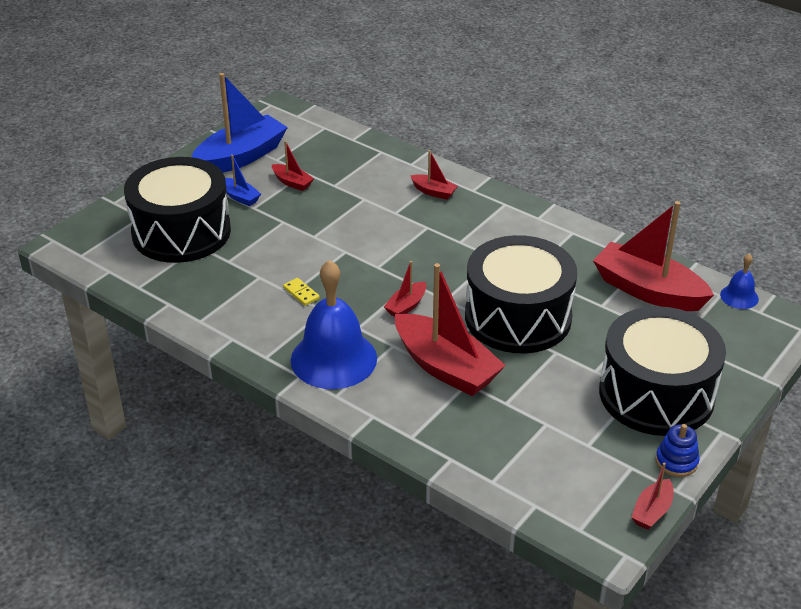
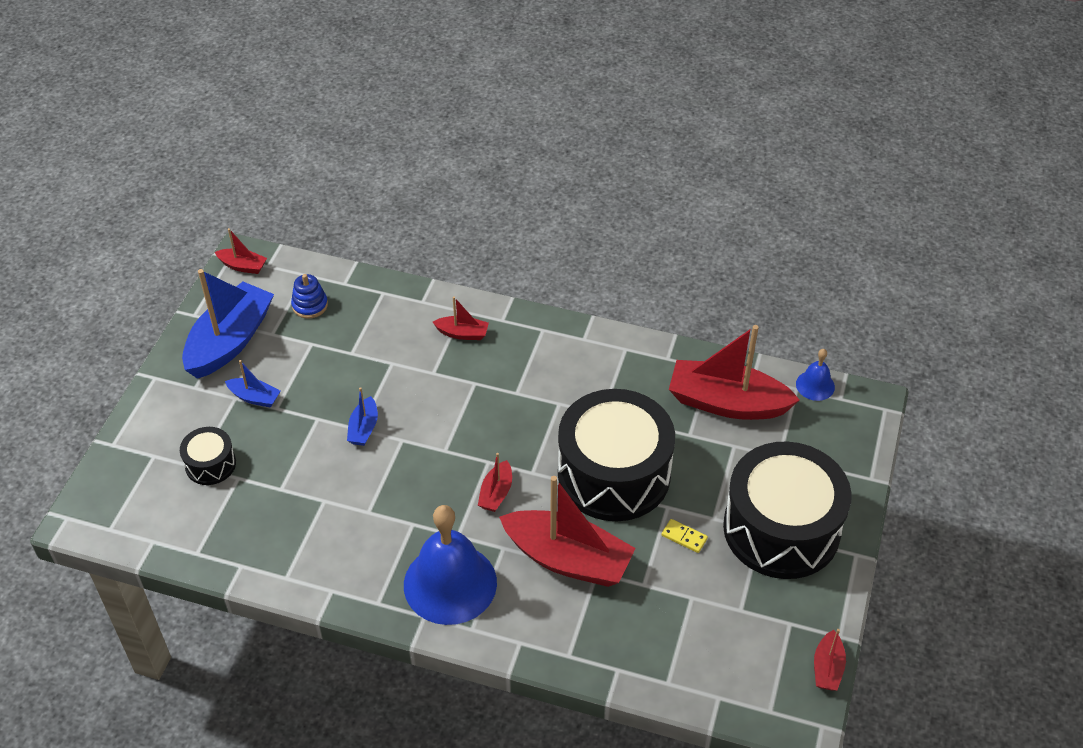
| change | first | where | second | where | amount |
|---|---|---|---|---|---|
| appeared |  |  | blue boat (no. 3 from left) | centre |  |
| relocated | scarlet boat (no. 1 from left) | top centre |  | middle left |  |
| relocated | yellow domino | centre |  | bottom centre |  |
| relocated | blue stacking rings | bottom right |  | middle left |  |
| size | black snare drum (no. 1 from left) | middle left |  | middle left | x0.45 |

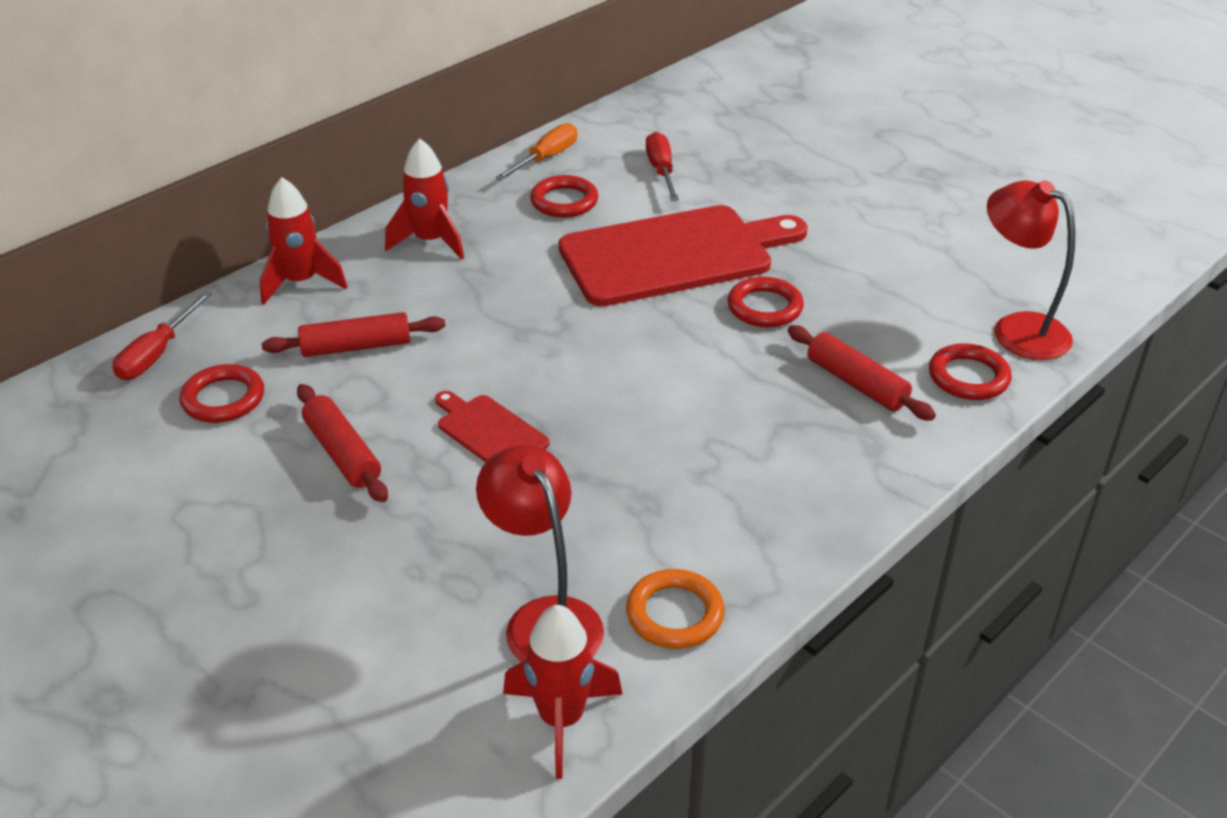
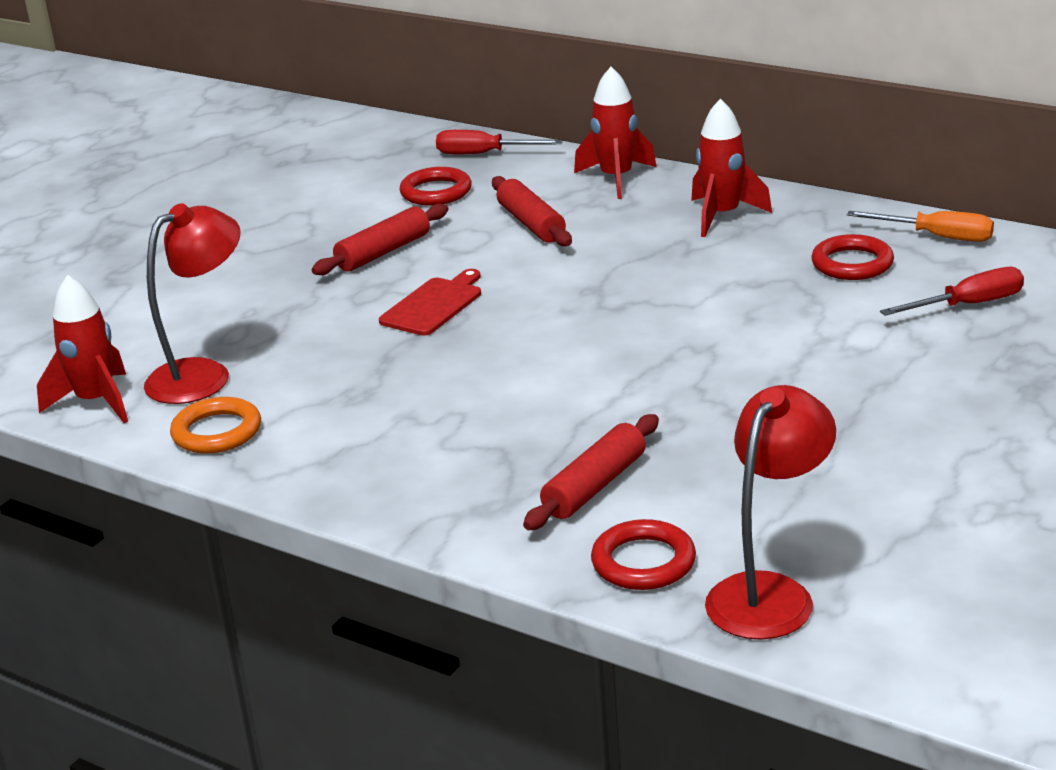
| change | first | where | second | where | amount |
|---|---|---|---|---|---|
| missing | scarlet chopping board (no. 2 from left) | top centre |  |  |  |
| missing | scarlet torus (no. 3 from left) | centre |  |  |  |

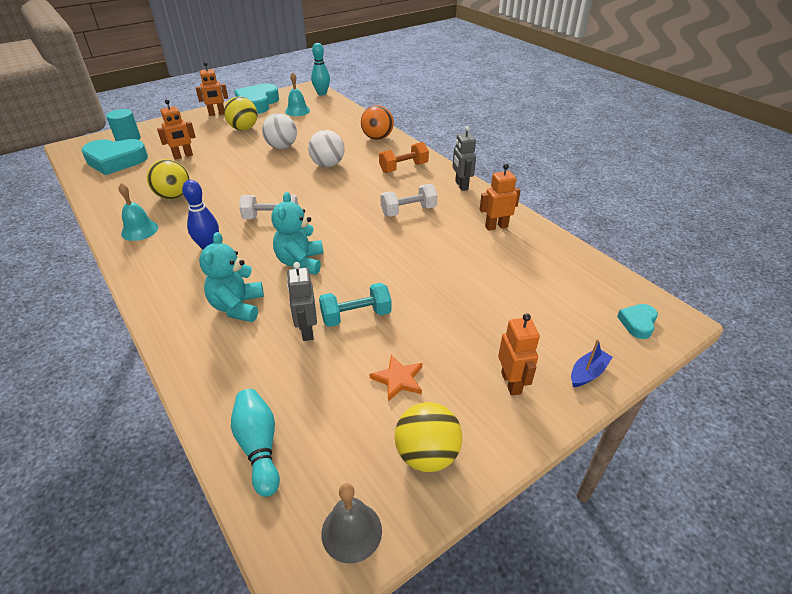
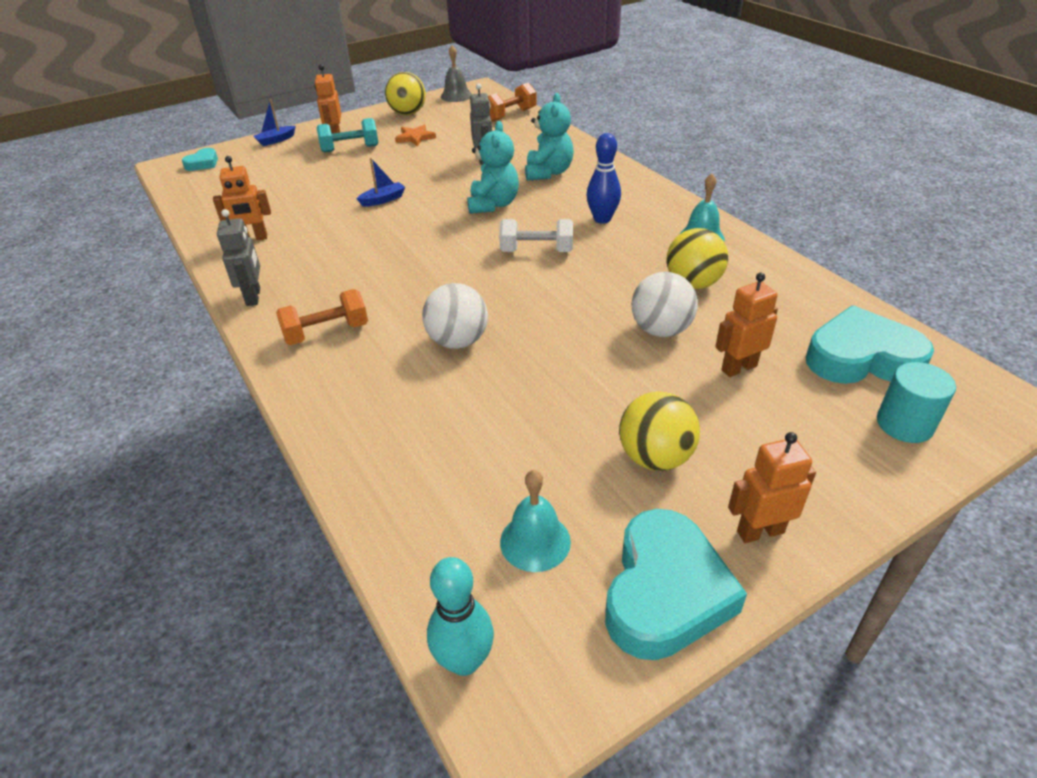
| change | first | where | second | where | amount |
|---|---|---|---|---|---|
| missing | orange ball | top centre |  |  |  |
| missing | white free weight (no. 2 from left) | centre |  |  |  |
| appeared |  |  | blue boat (no. 2 from left) | top centre |  |
| relocated | white ball (no. 1 from left in the first image) | top centre | white ball (no. 2 from left) | centre |  |
| relocated | turquoise free weight | centre |  | top centre |  |
| exchanged | turquoise tenpin (no. 1 from left) | bottom left | orange free weight (no. 2 from left) | top centre |  |

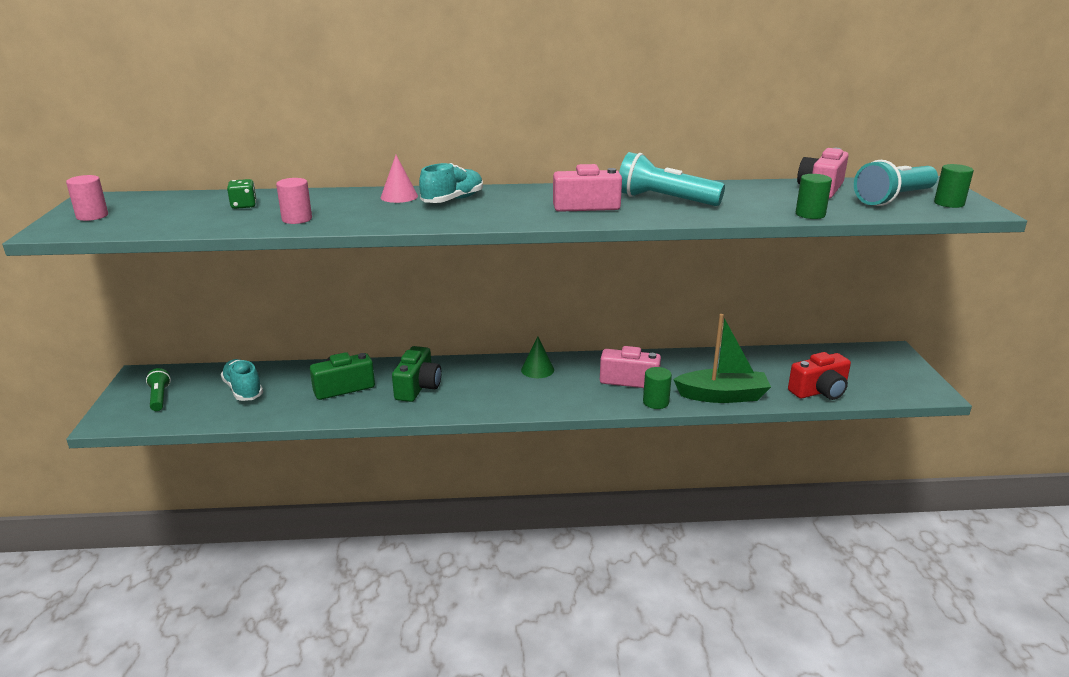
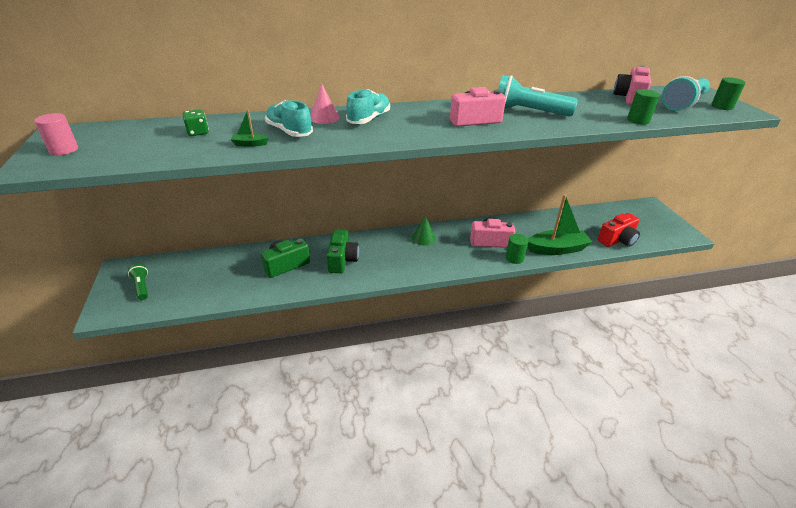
| change | first | where | second | where | amount |
|---|---|---|---|---|---|
| relocated | turquoise lace-up shoe (no. 1 from left) | middle left |  | top centre |  |
| exchanged | rosy solid cylinder (no. 2 from left) | top left | leaf-green boat (no. 1 from left) | top left |  |

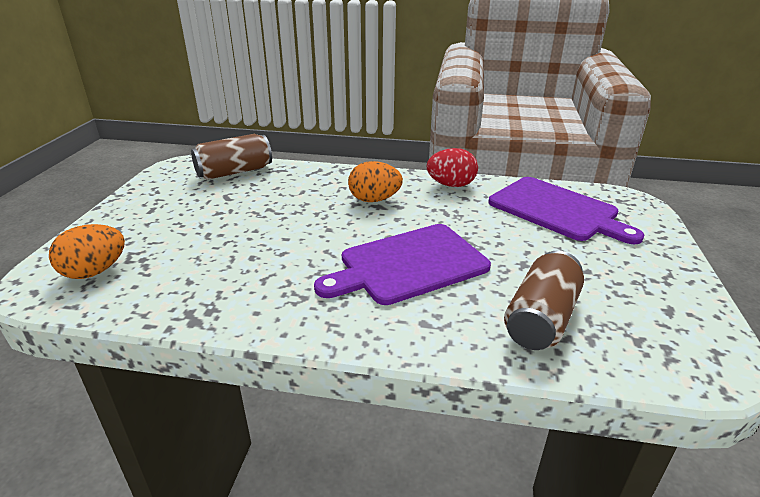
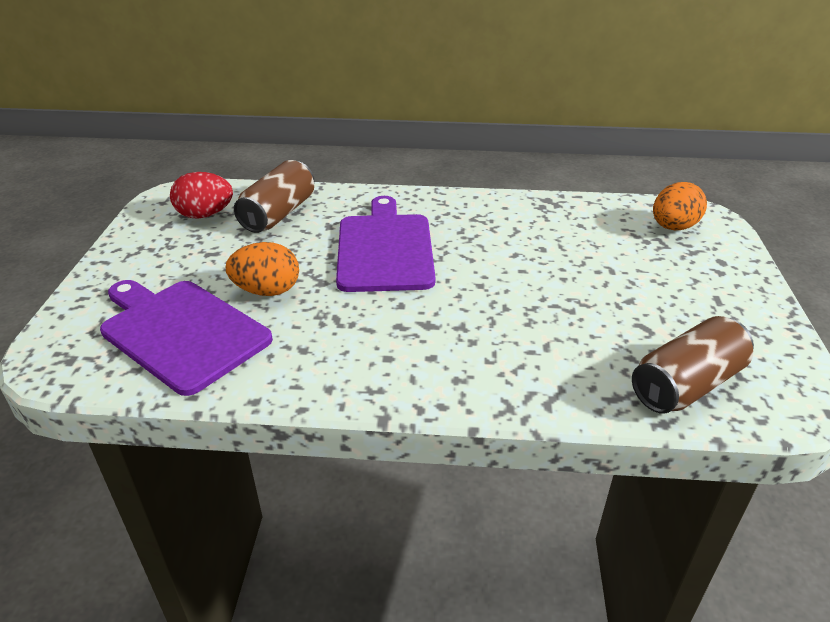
| change | first | where | second | where | amount |
|---|---|---|---|---|---|
| relocated | orange toy egg (no. 2 from left in the first image) | centre | orange toy egg (no. 1 from left) | middle left |  |
| relocated | scarlet toy egg | centre |  | top left |  |
| spun | royal purple chopping board (no. 1 from left in the first image) | centre | royal purple chopping board (no. 2 from left) | centre | 60 degrees counterclockwise |

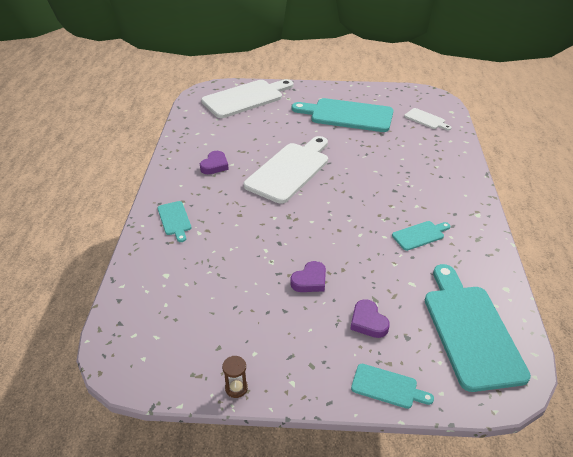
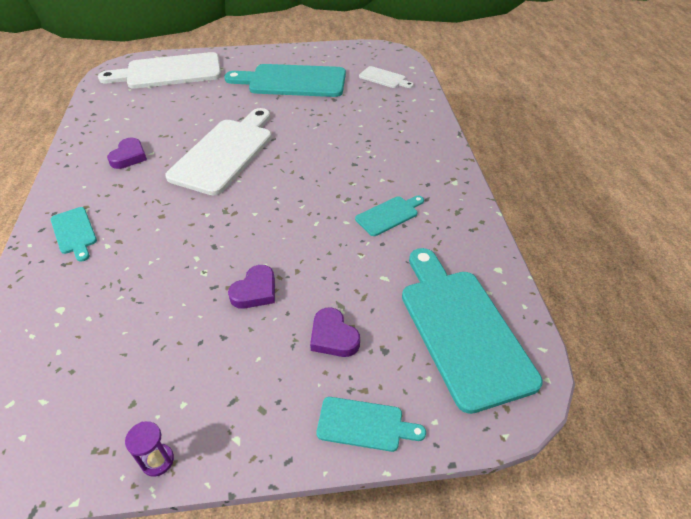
| change | first | where | second | where | amount |
|---|---|---|---|---|---|
| colour | brown sandglass | bottom centre | royal purple sandglass | bottom left |  |
| spun | white chopping board (no. 1 from left) | top centre |  | top left | 150 degrees counterclockwise |

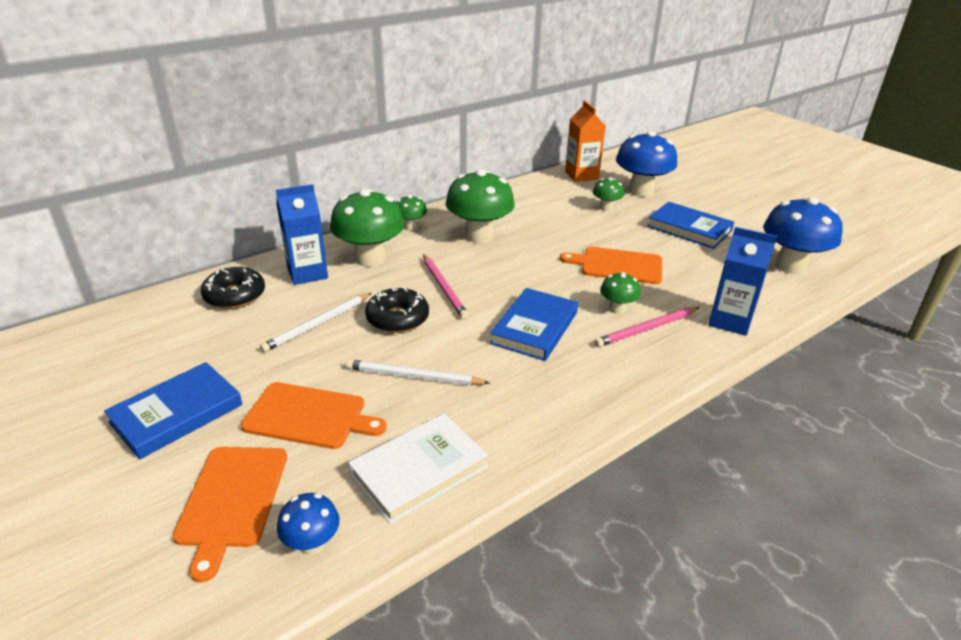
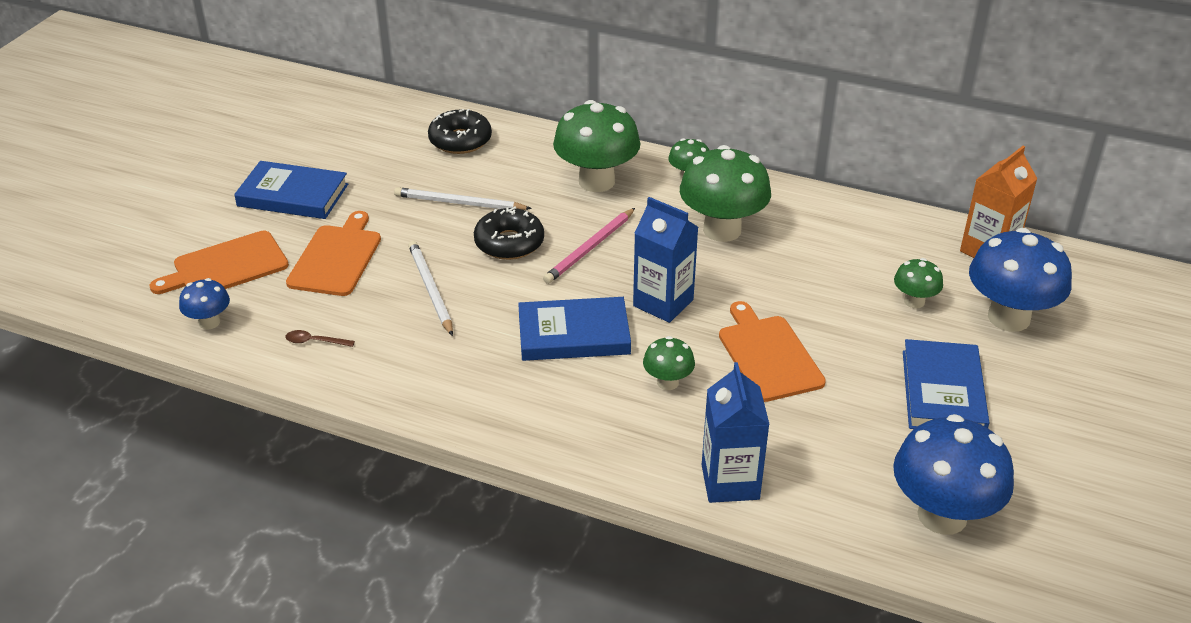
| change | first | where | second | where | amount |
|---|---|---|---|---|---|
| missing | rosy wooden pencil (no. 2 from left) | middle right |  |  |  |
| relocated | blue carton (no. 1 from left) | middle left |  | centre |  |
| exchanged | white hardback | bottom centre | brown teaspoon | middle left |  |
| spun | orange chopping board (no. 2 from left) | middle left |  | middle left | 150 degrees counterclockwise |

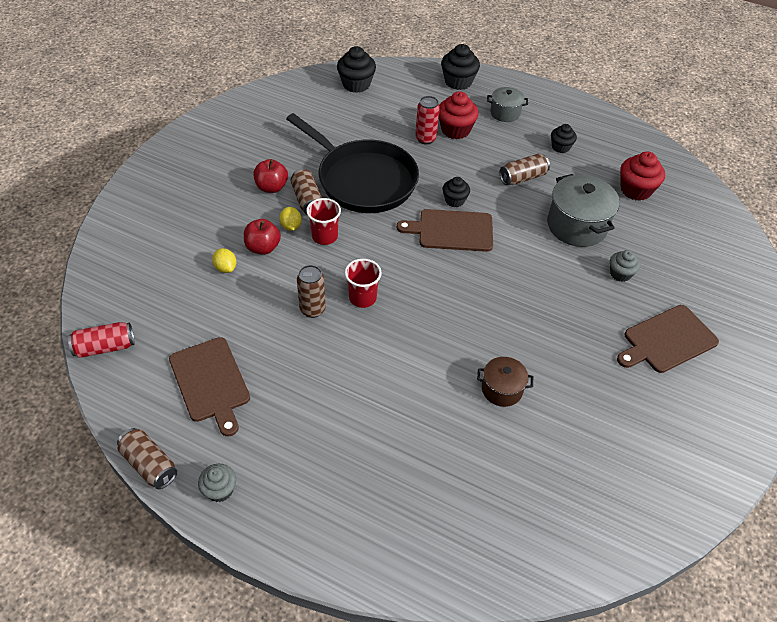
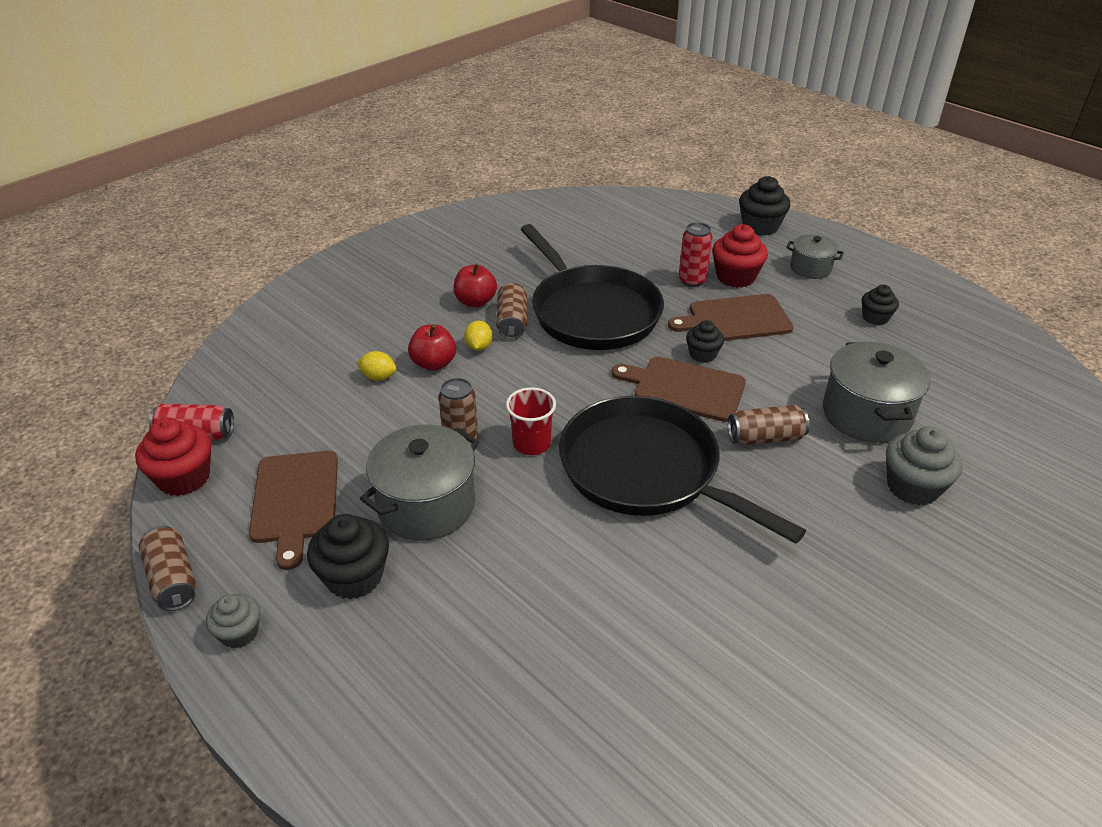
| change | first | where | second | where | amount |
|---|---|---|---|---|---|
| missing | scarlet cup (no. 1 from left) | centre |  |  |  |
| missing | brown pot | centre |  |  |  |
| appeared |  |  | gray pot (no. 1 from left) | centre |  |
| appeared |  |  | black skillet (no. 2 from left) | centre |  |
| relocated | black fairy cake (no. 1 from left) | top centre |  | bottom left |  |
| relocated | brown tin (no. 4 from left) | top right |  | middle right |  |
| relocated | brown chopping board (no. 3 from left) | middle right |  | centre |  |
| relocated | scarlet fairy cake (no. 2 from left in the first image) | top right | scarlet fairy cake (no. 1 from left) | middle left |  |
| spun | yellow lemon (no. 1 from left) | middle left |  | centre | 60 degrees counterclockwise |
| size | gray fairy cake (no. 2 from left) | middle right |  | middle right | x1.61 |

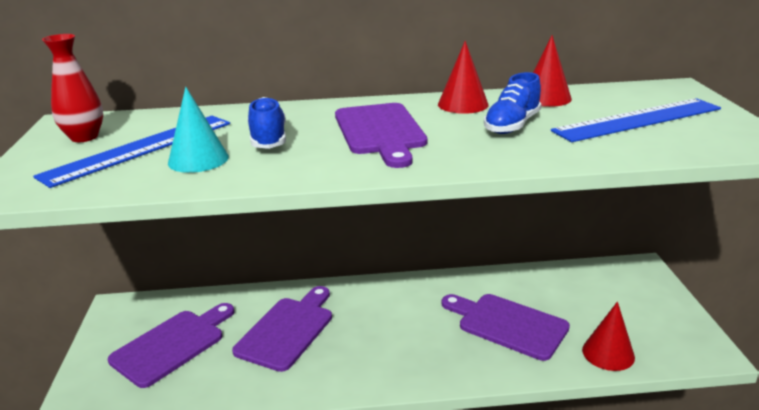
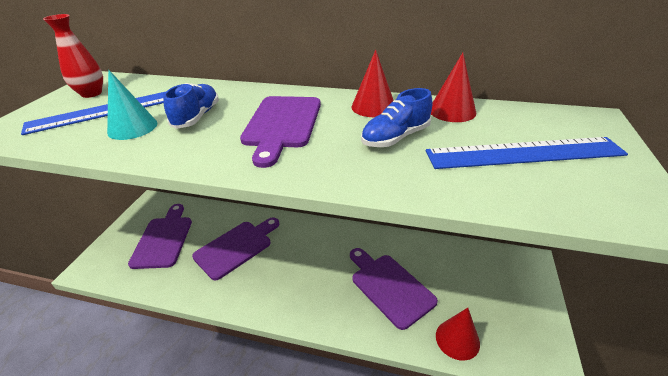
| change | first | where | second | where | amount |
|---|---|---|---|---|---|
| spun | royal purple chopping board (no. 1 from left) | bottom left |  | middle left | 60 degrees counterclockwise |

